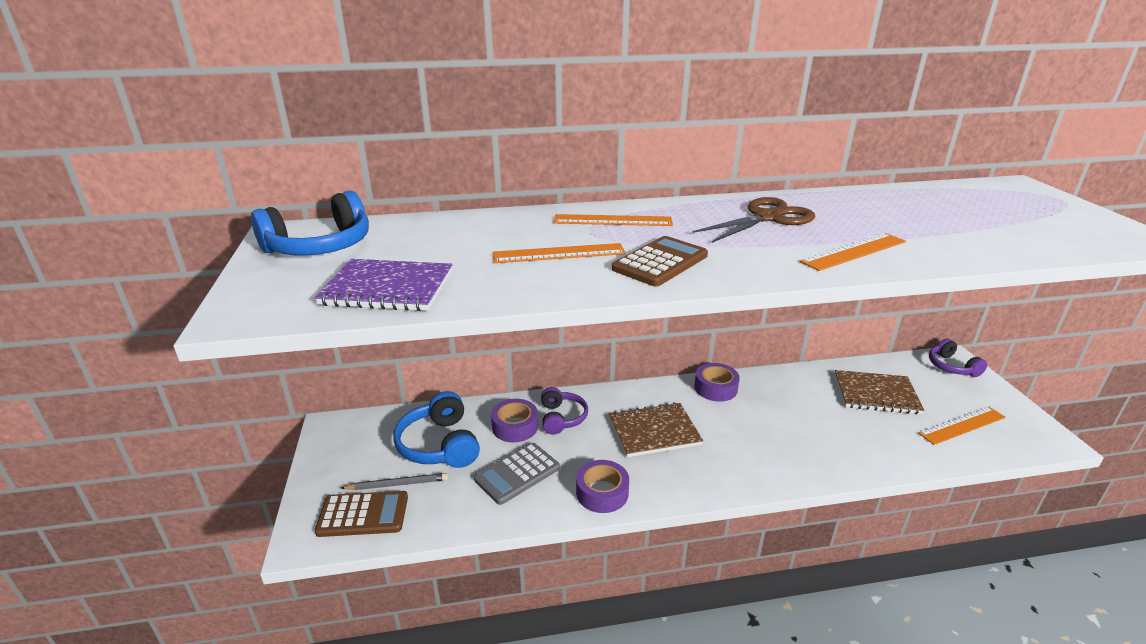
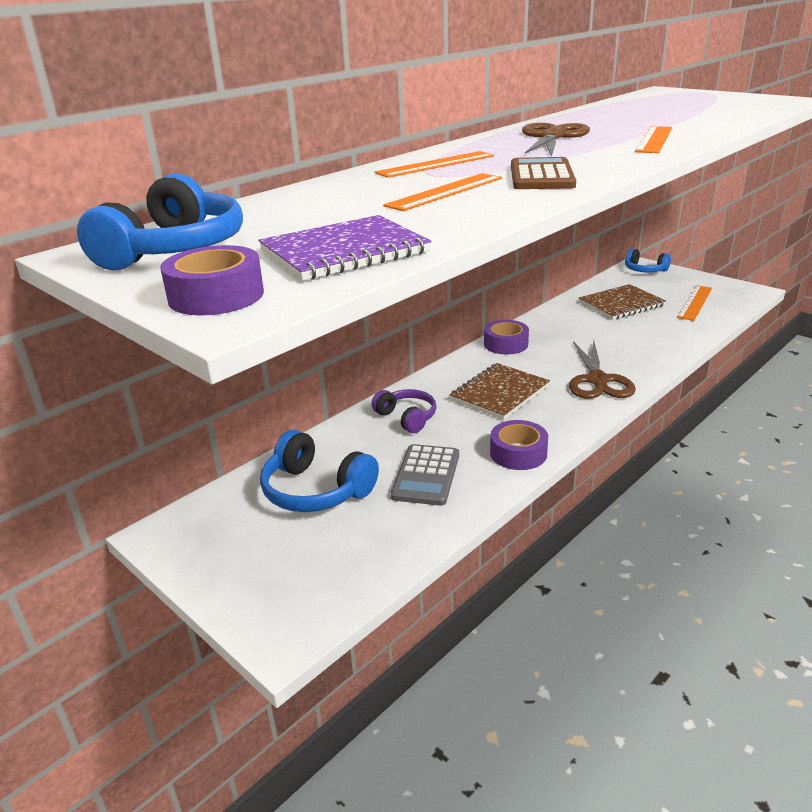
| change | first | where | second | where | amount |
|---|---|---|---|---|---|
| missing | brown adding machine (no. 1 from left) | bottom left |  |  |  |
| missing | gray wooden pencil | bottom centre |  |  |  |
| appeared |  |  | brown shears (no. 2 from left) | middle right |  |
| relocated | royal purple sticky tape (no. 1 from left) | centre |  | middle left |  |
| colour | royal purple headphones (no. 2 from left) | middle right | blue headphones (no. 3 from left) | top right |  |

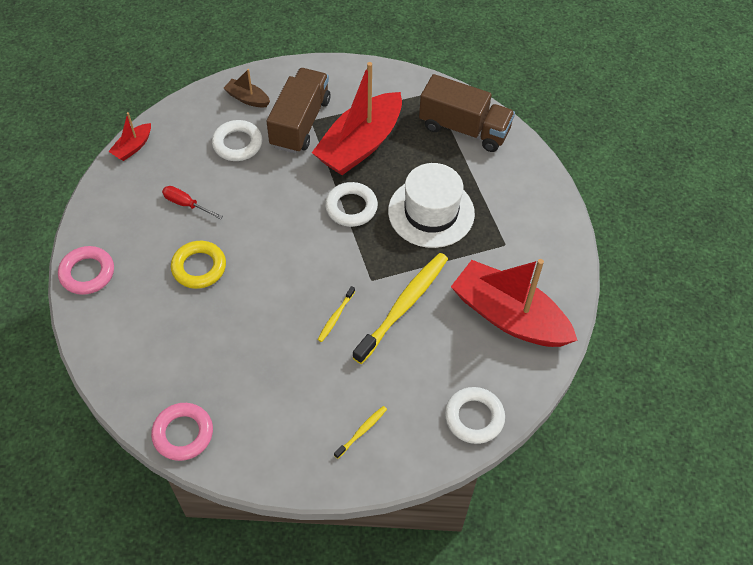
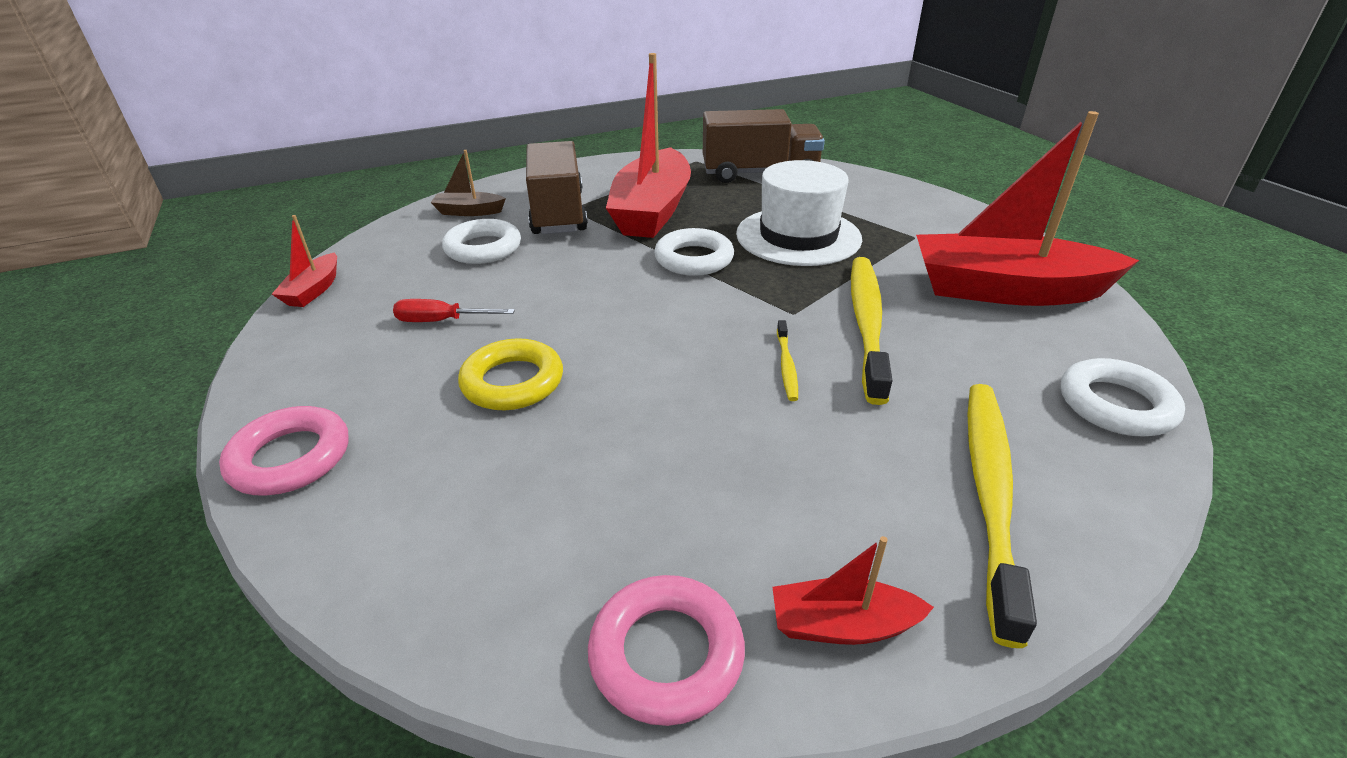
| change | first | where | second | where | amount |
|---|---|---|---|---|---|
| appeared |  |  | scarlet boat (no. 3 from left) | bottom centre |  |
| size | yellow toothbrush (no. 2 from left in the first image) | bottom centre | yellow toothbrush (no. 3 from left) | bottom right | x2.25 |

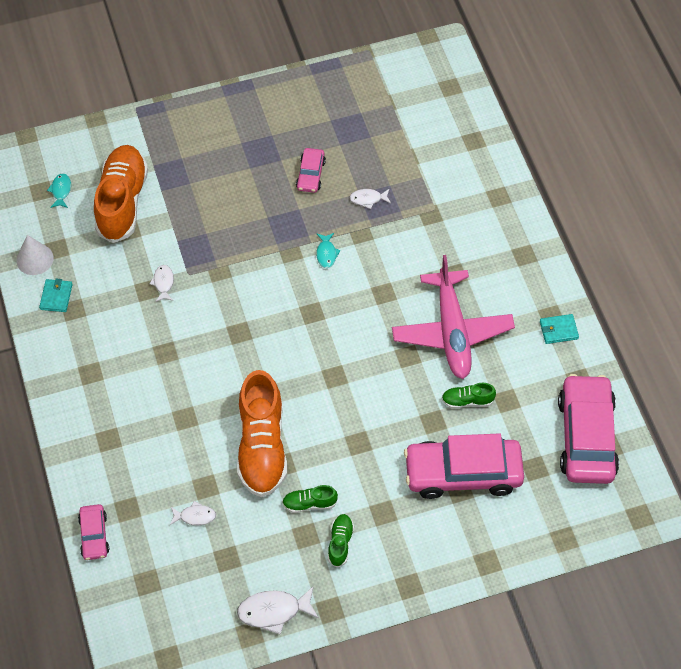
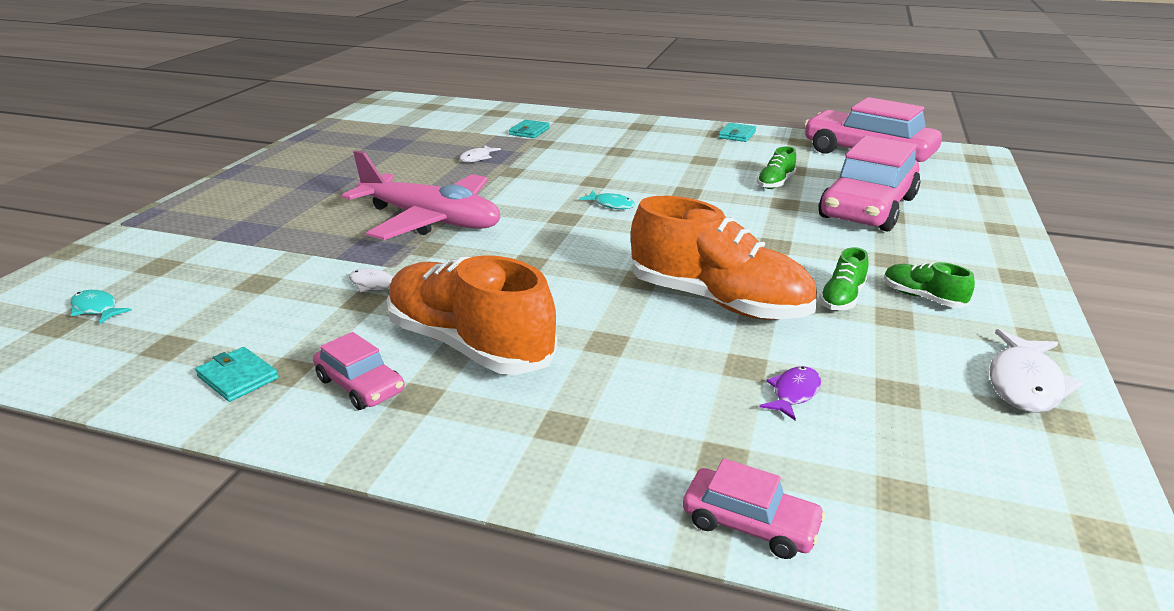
| change | first | where | second | where | amount |
|---|---|---|---|---|---|
| missing | white solid cone | middle left |  |  |  |
| appeared |  |  | turquoise card wallet (no. 2 from left) | top centre |  |
| relocated | orange lace-up shoe (no. 1 from left) | top left |  | centre |  |
| relocated | rosy car (no. 2 from left in the first image) | top centre | rosy car (no. 1 from left) | middle left |  |
| relocated | turquoise fish (no. 2 from left) | centre |  | top centre |  |
| relocated | rosy aeroplane | centre |  | top centre |  |
| colour | white fish (no. 2 from left) | bottom left | royal purple fish | middle right |  |

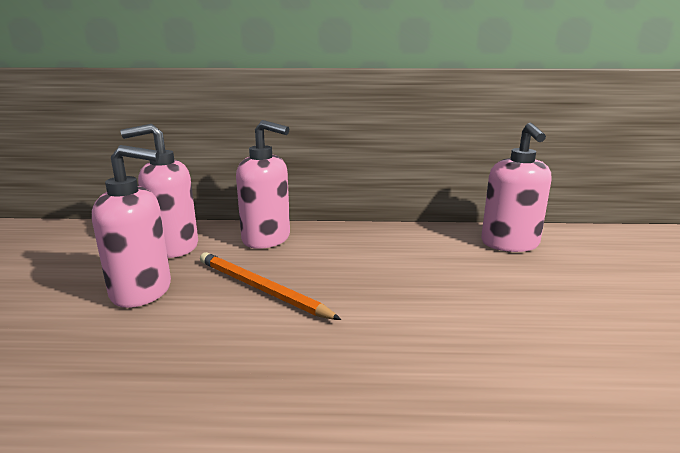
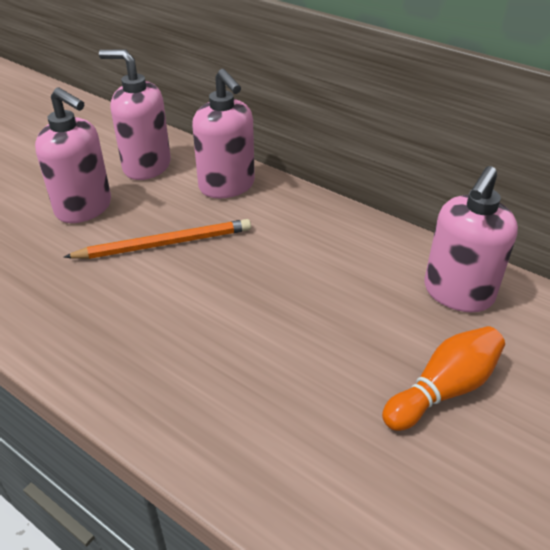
| change | first | where | second | where | amount |
|---|---|---|---|---|---|
| appeared |  |  | orange tenpin | bottom right |  |
| spun | orange wooden pencil | centre |  | middle left | 90 degrees clockwise |

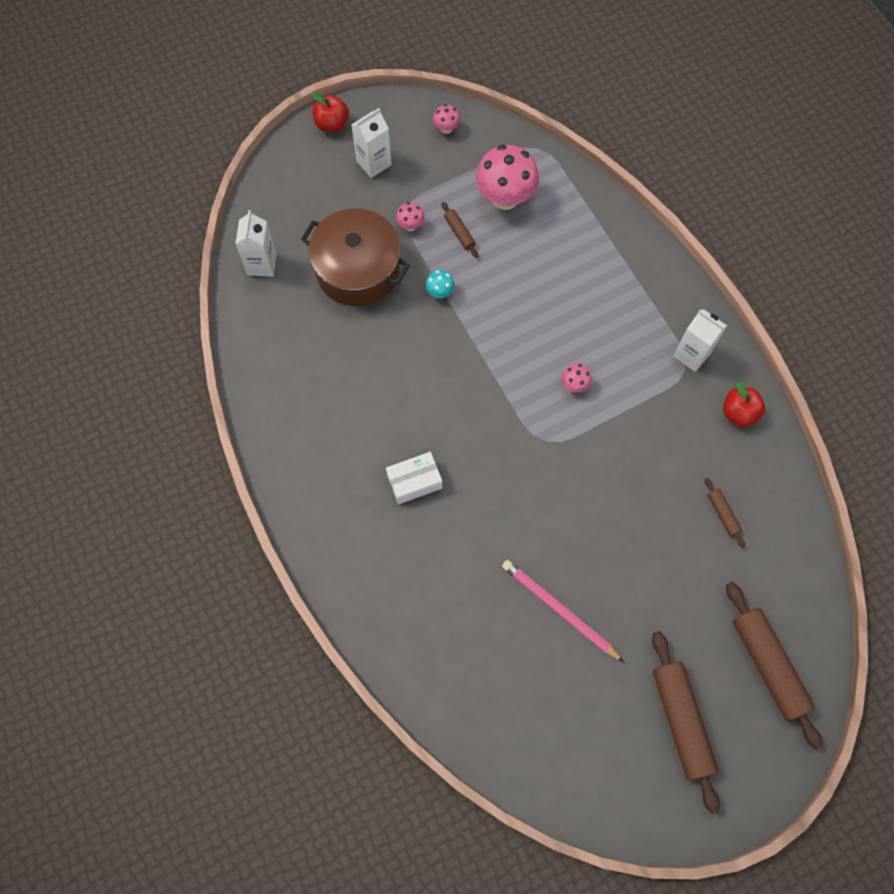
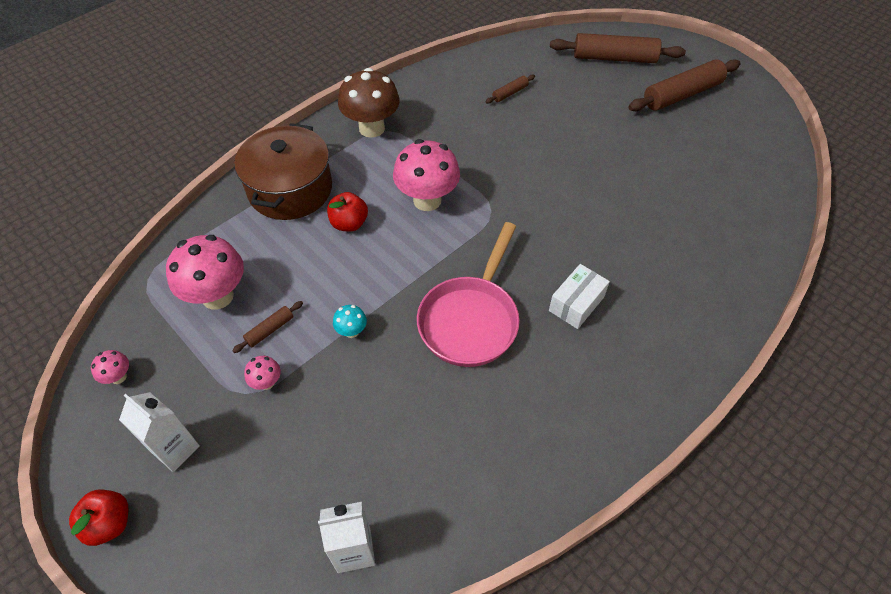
| change | first | where | second | where | amount |
|---|---|---|---|---|---|
| missing | rosy wooden pencil | bottom centre |  |  |  |
| appeared |  |  | rosy skillet | centre |  |
| relocated | brown pot | top centre |  | top left |  |
| relocated | scarlet apple fruit (no. 2 from left) | middle right |  | centre |  |
| exchanged | white carton (no. 3 from left) | middle right | brown fungus | top centre |  |
| spun | white package | centre |  | centre | 75 degrees clockwise |
| spun | brown rolling pin (no. 4 from left in the first image) | bottom right | brown rolling pin (no. 3 from left) | top right | 45 degrees clockwise |
| size | rosy fungus (no. 4 from left) | centre |  | top centre | x2.22 |

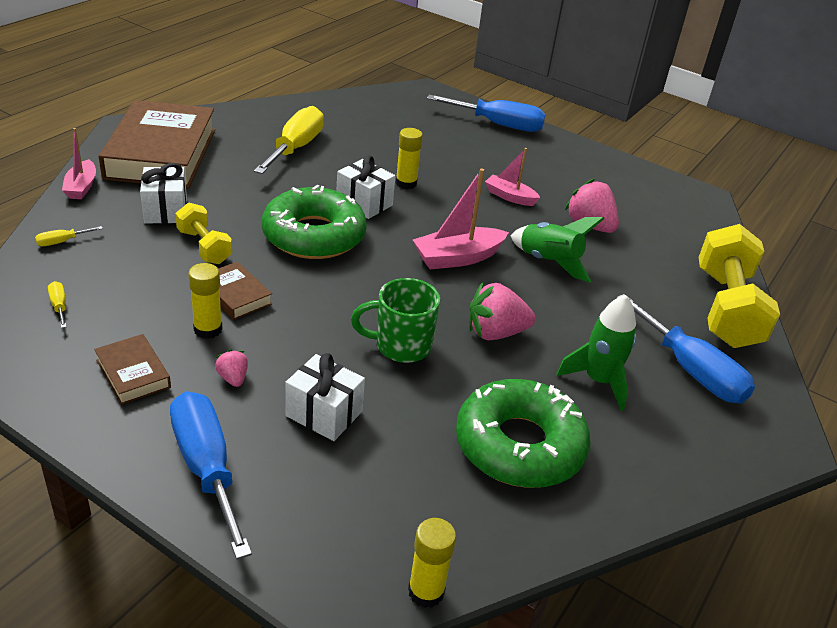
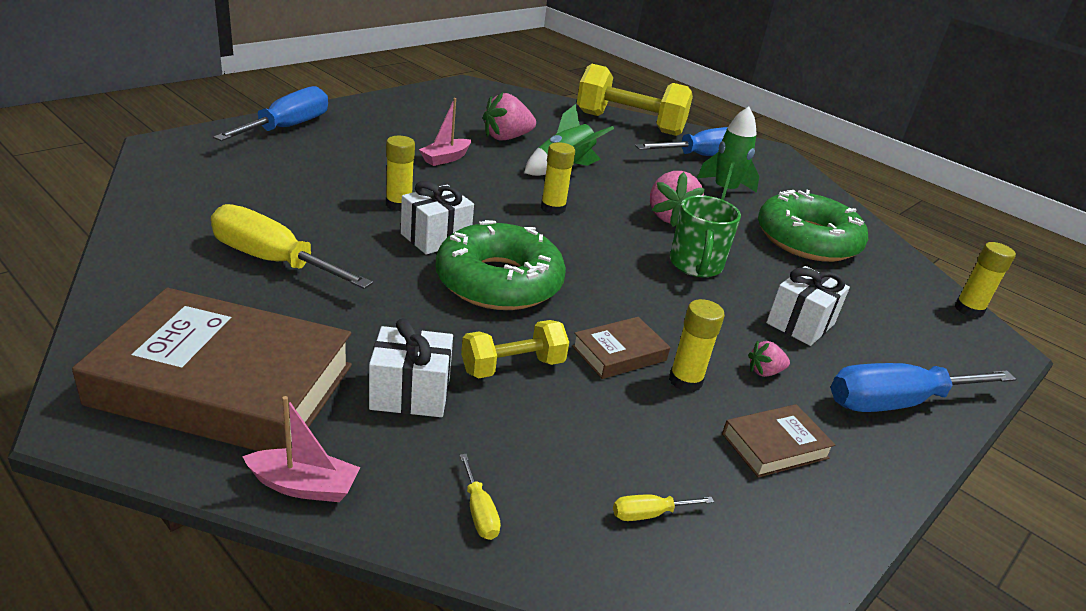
| change | first | where | second | where | amount |
|---|---|---|---|---|---|
| exchanged | rosy boat (no. 2 from left) | centre | yellow glue stick (no. 2 from left) | top centre |  |

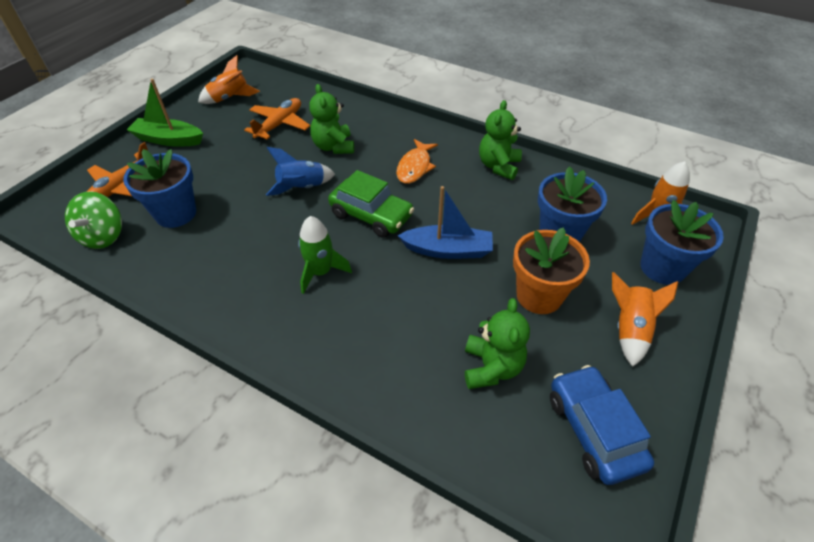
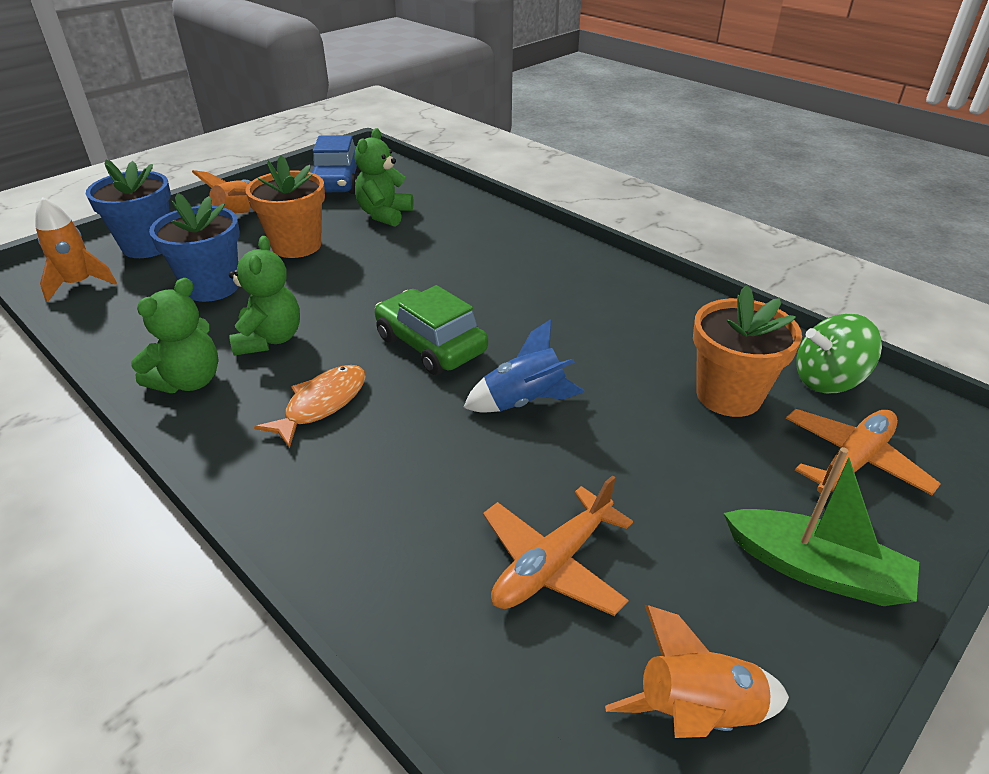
| change | first | where | second | where | amount |
|---|---|---|---|---|---|
| missing | leaf-green toy rocket | centre |  |  |  |
| missing | blue boat | centre |  |  |  |
| relocated | leaf-green stuffed bear (no. 1 from left in the first image) | top centre | leaf-green stuffed bear (no. 2 from left) | middle left |  |
| colour | blue flower pot (no. 1 from left) | middle left | orange flower pot (no. 2 from left) | middle right |  |
| spun | leaf-green spinning top | middle left |  | middle right | 120 degrees counterclockwise |

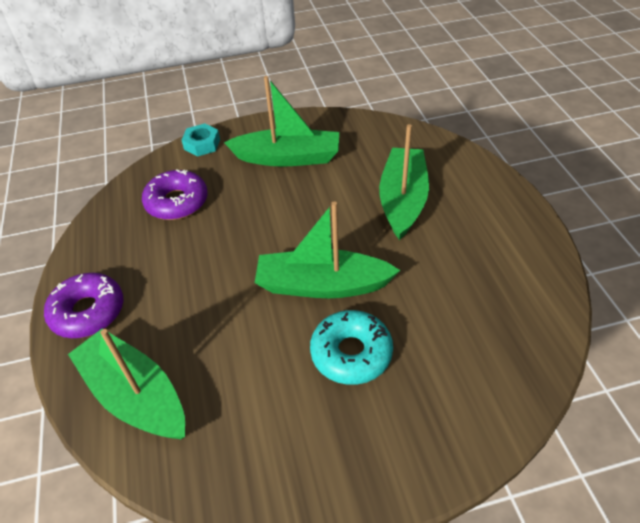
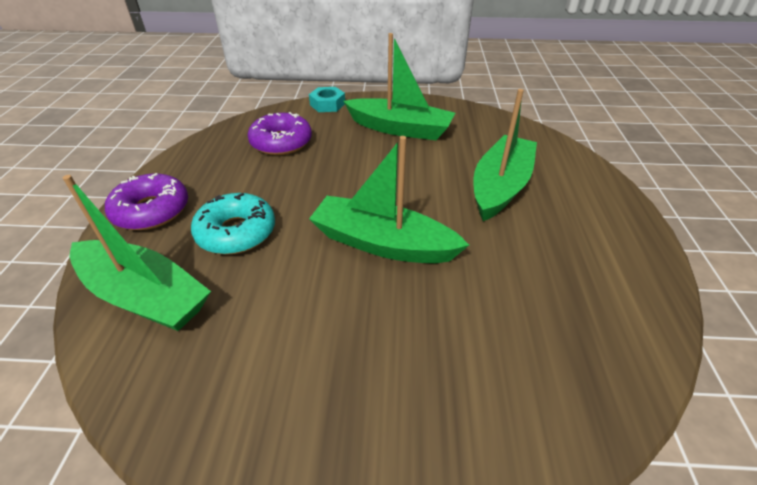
| change | first | where | second | where | amount |
|---|---|---|---|---|---|
| relocated | turquoise glazed donut | centre |  | middle left |  |
| spun | leaf-green boat (no. 1 from left) | bottom left |  | middle left | 150 degrees clockwise |

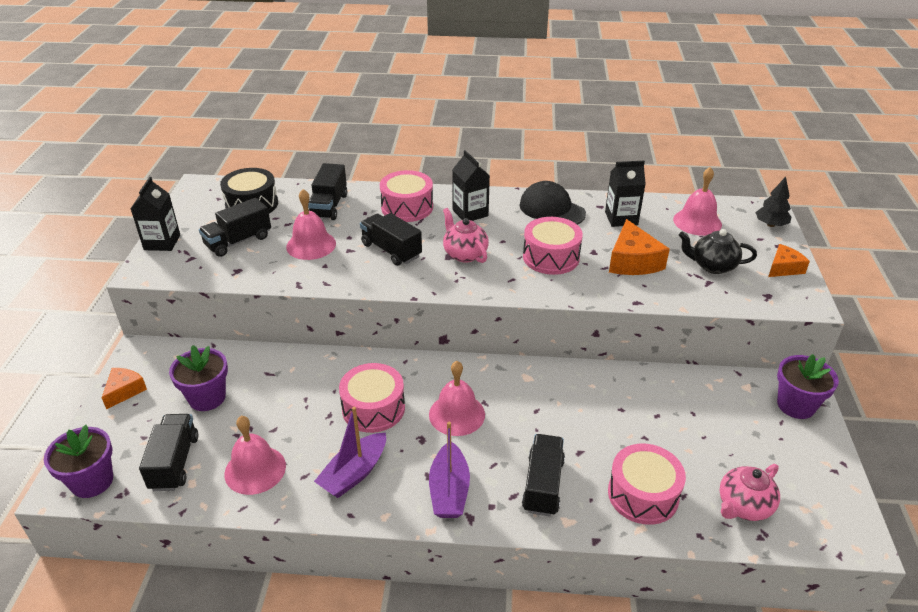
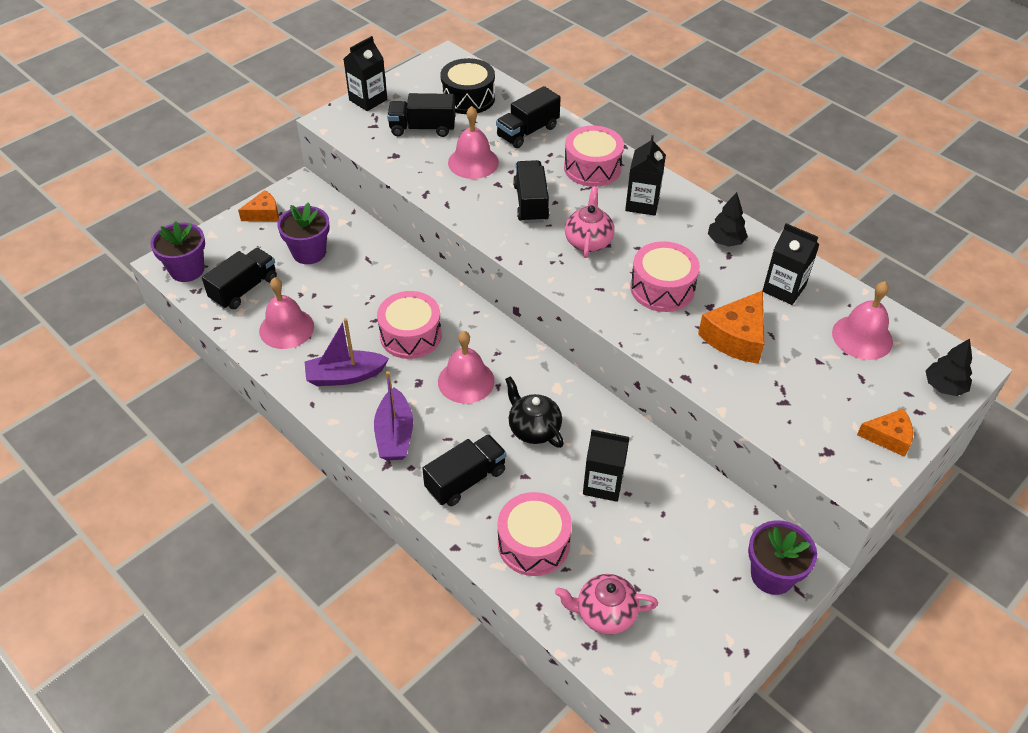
| change | first | where | second | where | amount |
|---|---|---|---|---|---|
| appeared |  |  | black carton (no. 2 from left) | centre |  |
| relocated | black teapot | middle right |  | centre |  |
| exchanged | black peaked cap | top centre | black tree (no. 1 from left) | top right |  |
| spun | royal purple boat (no. 2 from left) | bottom centre |  | centre | 45 degrees counterclockwise |

